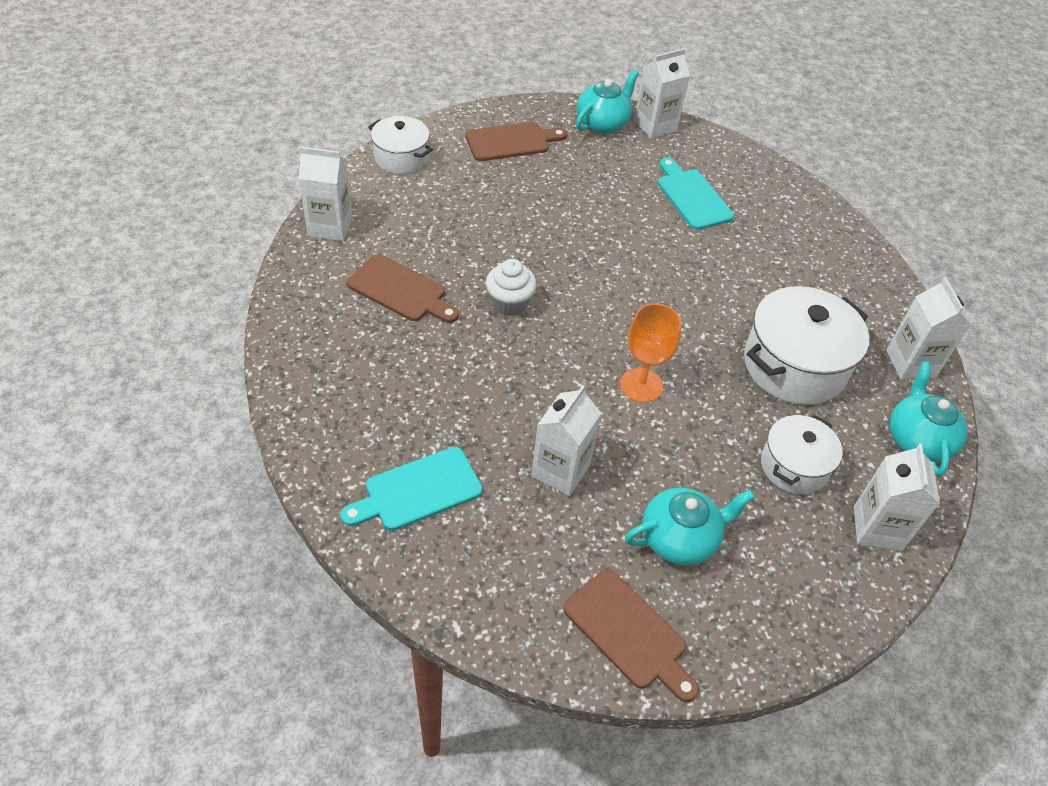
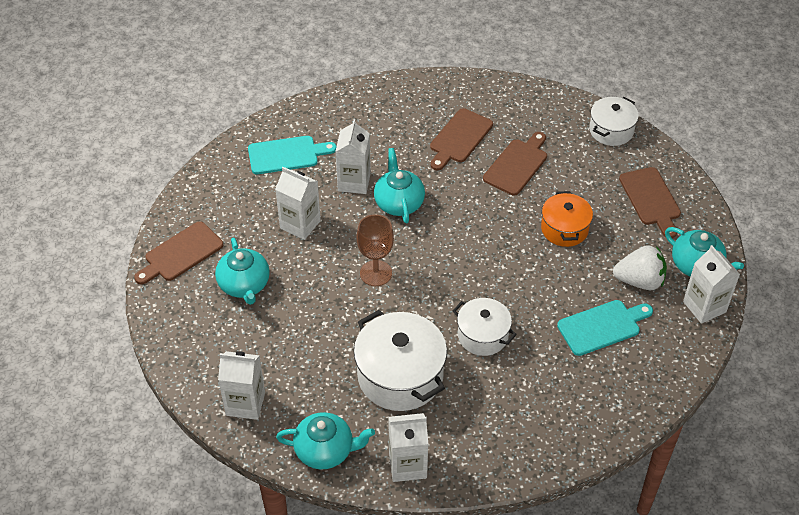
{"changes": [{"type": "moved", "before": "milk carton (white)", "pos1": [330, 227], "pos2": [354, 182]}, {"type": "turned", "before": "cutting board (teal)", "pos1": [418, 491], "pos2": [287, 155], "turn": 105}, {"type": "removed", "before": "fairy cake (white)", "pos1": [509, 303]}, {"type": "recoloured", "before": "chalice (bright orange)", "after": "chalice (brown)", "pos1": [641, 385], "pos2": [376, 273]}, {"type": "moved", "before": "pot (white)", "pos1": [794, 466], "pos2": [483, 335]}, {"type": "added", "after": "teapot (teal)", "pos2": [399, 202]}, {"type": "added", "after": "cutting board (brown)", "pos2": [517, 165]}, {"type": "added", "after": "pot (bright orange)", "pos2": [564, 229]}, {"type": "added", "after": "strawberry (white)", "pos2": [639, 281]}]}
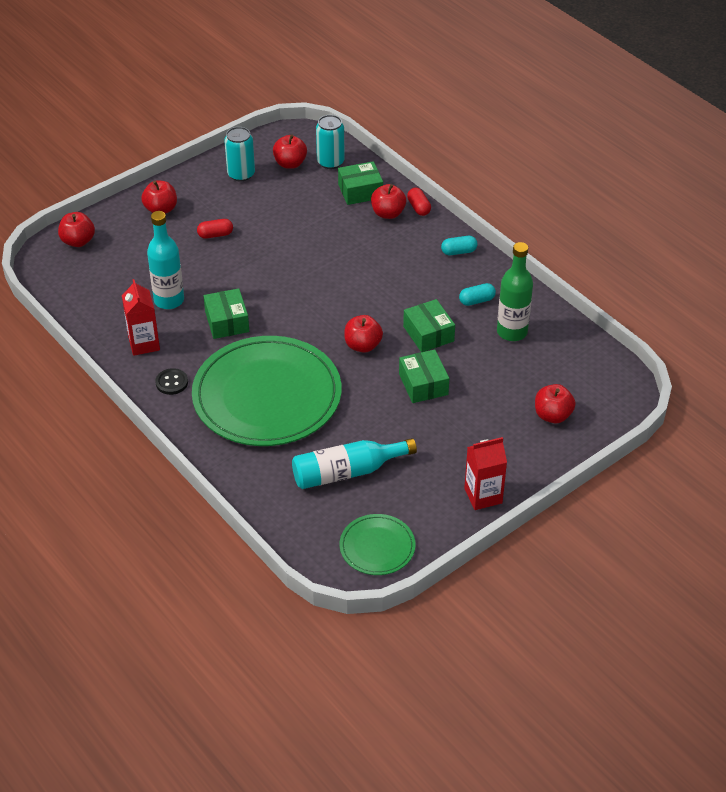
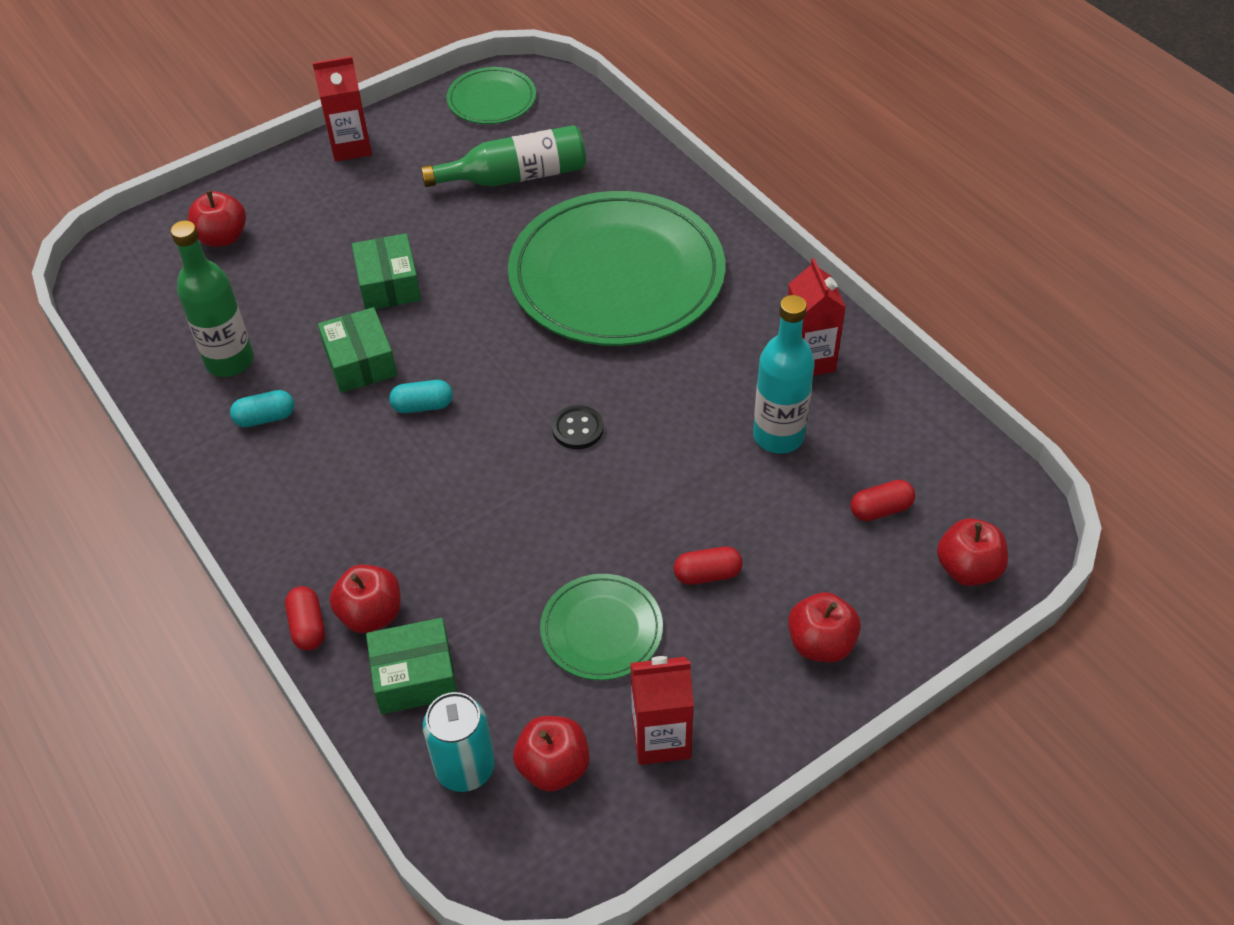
{"changes": [{"type": "moved", "before": "shirt button (jet-black)", "pos1": [172, 382], "pos2": [578, 429]}, {"type": "removed", "before": "box (emerald)", "pos1": [227, 322]}, {"type": "replaced", "before": "soda can (teal)", "after": "milk carton (red)", "pos1": [241, 174], "pos2": [661, 738]}, {"type": "recoloured", "before": "drink bottle (teal)", "after": "drink bottle (emerald)", "pos1": [347, 472], "pos2": [516, 176]}, {"type": "removed", "before": "toy apple (red)", "pos1": [363, 345]}, {"type": "moved", "before": "pill shape (teal)", "pos1": [458, 252], "pos2": [423, 406]}, {"type": "added", "after": "flat dish (emerald)", "pos2": [601, 629]}, {"type": "added", "after": "pill shape (red)", "pos2": [880, 509]}]}
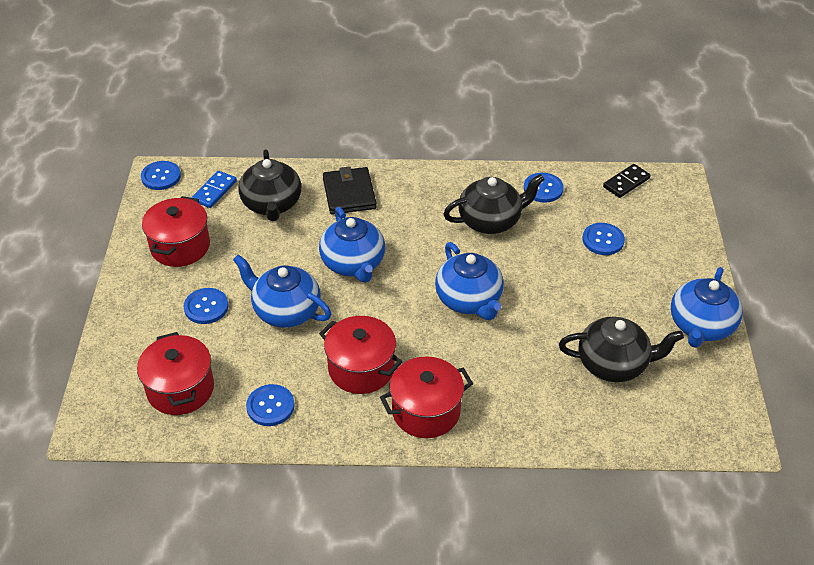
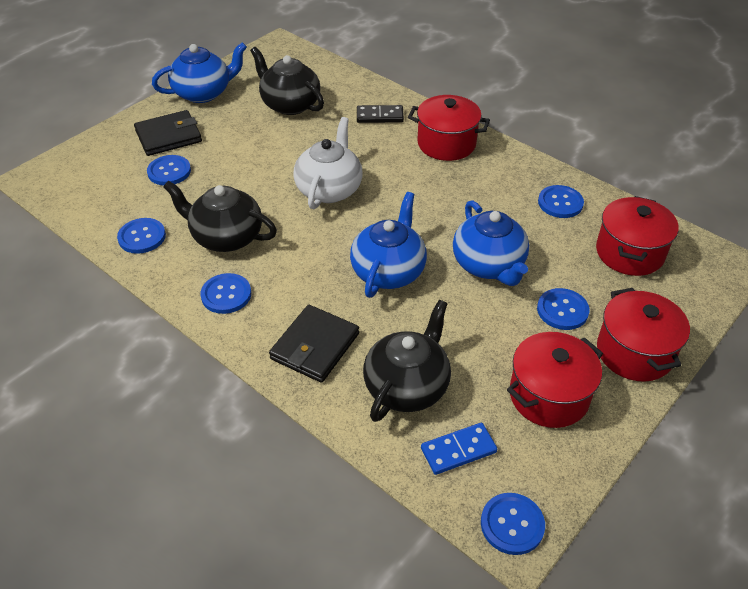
{"changes": [{"type": "moved", "before": "pot (red)", "pos1": [361, 369], "pos2": [634, 352]}, {"type": "recoloured", "before": "teapot (blue)", "after": "teapot (white)", "pos1": [469, 300], "pos2": [329, 189]}, {"type": "moved", "before": "domino piece (jet-black)", "pos1": [626, 182], "pos2": [379, 116]}, {"type": "added", "after": "billfold (jet-black)", "pos2": [168, 136]}, {"type": "added", "after": "shirt button (blue)", "pos2": [226, 295]}]}
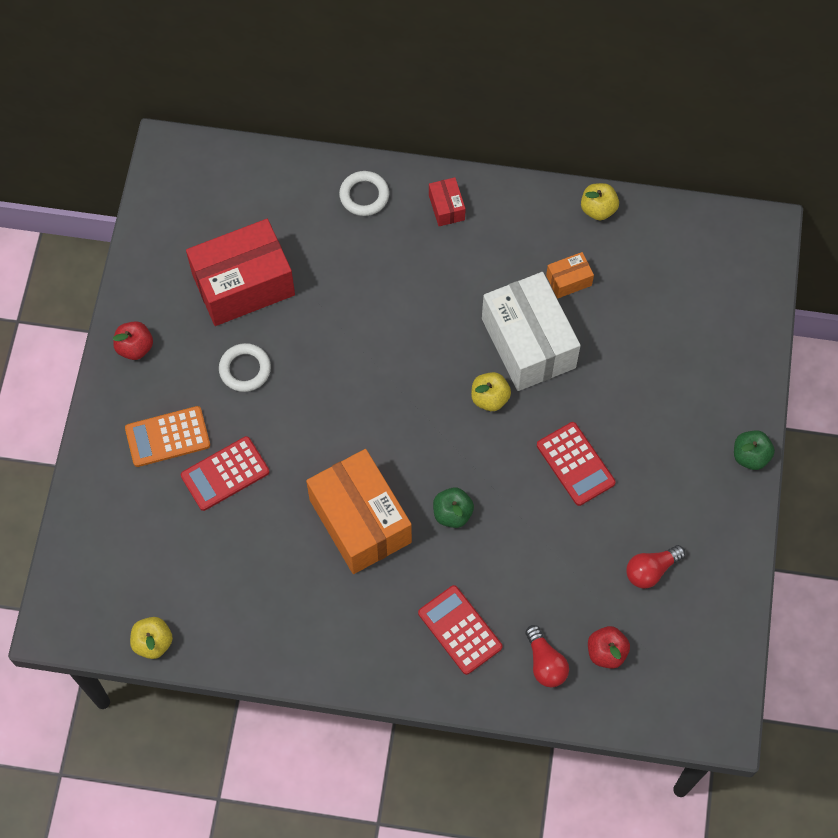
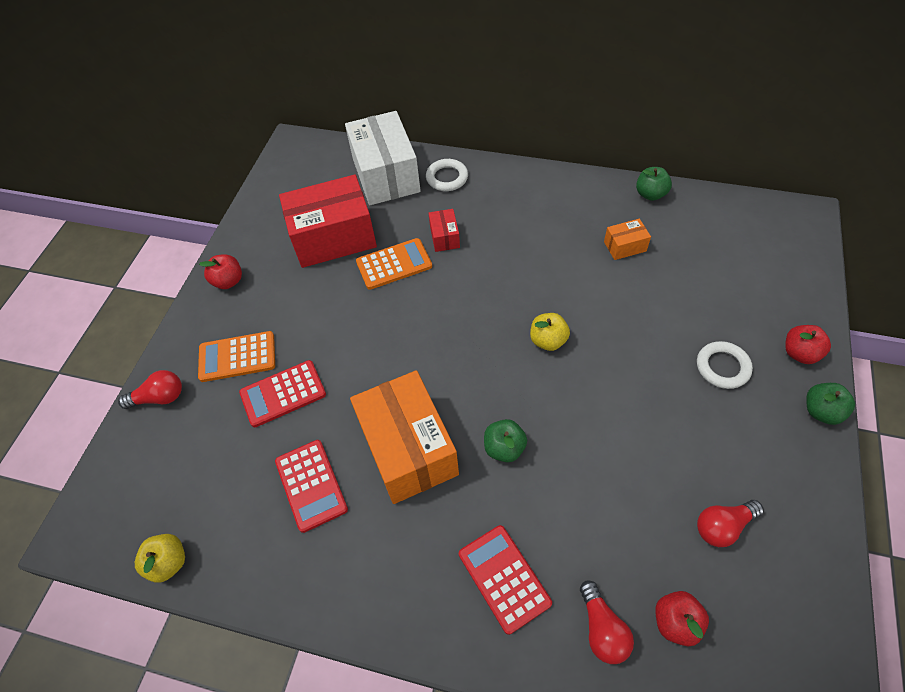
{"changes": [{"type": "moved", "before": "torus (white)", "pos1": [245, 369], "pos2": [722, 367]}, {"type": "moved", "before": "box (red)", "pos1": [446, 207], "pos2": [444, 237]}, {"type": "moved", "before": "box (white)", "pos1": [528, 343], "pos2": [386, 175]}, {"type": "moved", "before": "adding machine (red)", "pos1": [575, 464], "pos2": [311, 485]}, {"type": "recoloured", "before": "toy apple (yellow)", "after": "toy apple (emerald)", "pos1": [598, 209], "pos2": [650, 194]}, {"type": "added", "after": "bulb (red)", "pos2": [159, 397]}, {"type": "added", "after": "adding machine (bright orange)", "pos2": [394, 264]}, {"type": "added", "after": "toy apple (red)", "pos2": [799, 353]}]}
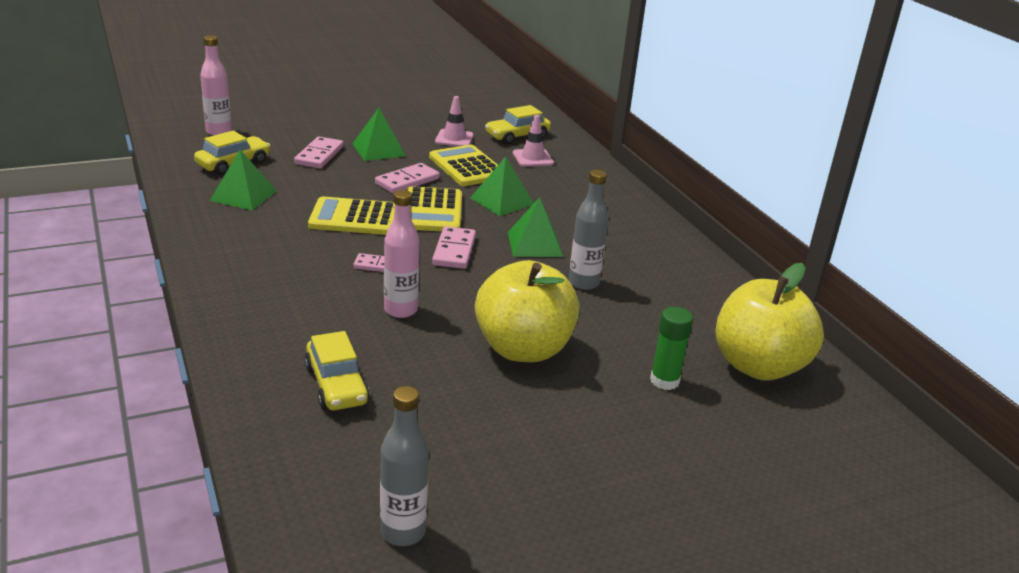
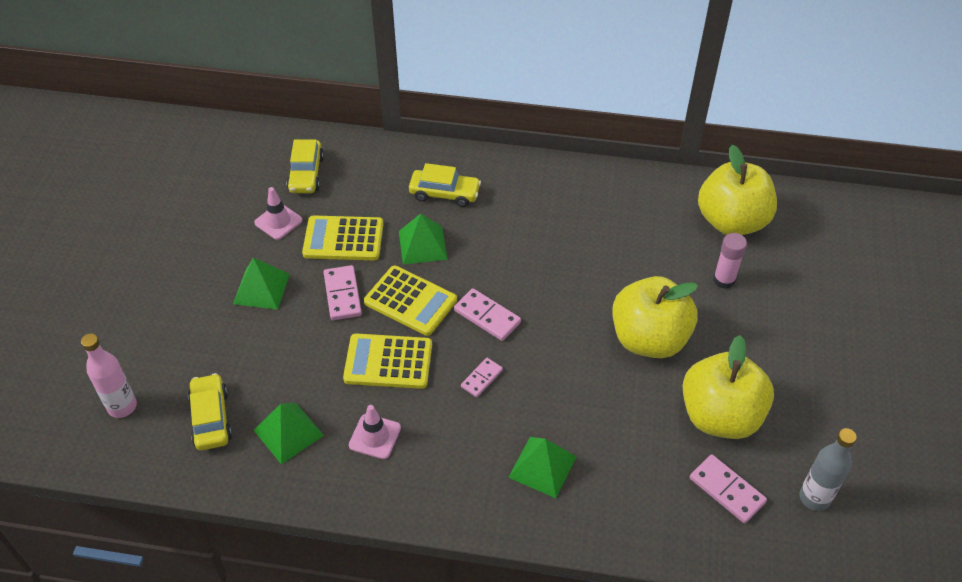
{"changes": [{"type": "moved", "before": "domino piece (rosy)", "pos1": [319, 155], "pos2": [726, 490]}, {"type": "moved", "before": "toy car (yellow)", "pos1": [336, 385], "pos2": [444, 193]}, {"type": "turned", "before": "adding machine (yellow)", "pos1": [355, 218], "pos2": [388, 362], "turn": 60}, {"type": "removed", "before": "drink bottle (rosy)", "pos1": [400, 310]}, {"type": "moved", "before": "pyramid shape (emerald)", "pos1": [534, 244], "pos2": [542, 467]}, {"type": "moved", "before": "traffic cone (rosy)", "pos1": [533, 158], "pos2": [375, 436]}, {"type": "removed", "before": "drink bottle (grey)", "pos1": [583, 283]}, {"type": "recoloured", "before": "glue stick (emerald)", "after": "glue stick (rosy)", "pos1": [664, 381], "pos2": [724, 280]}, {"type": "added", "after": "toy apple (yellow)", "pos2": [720, 416]}]}
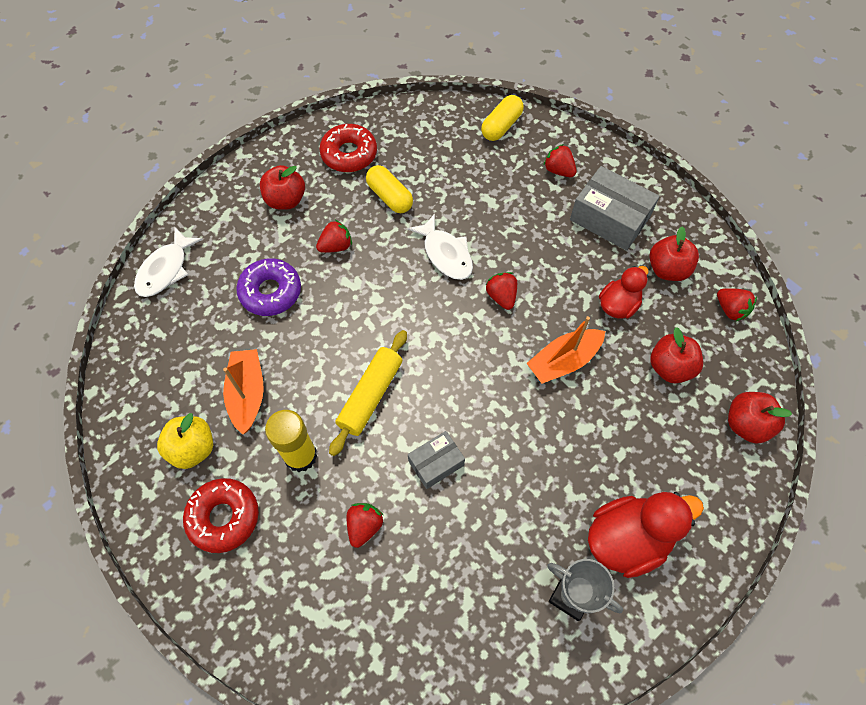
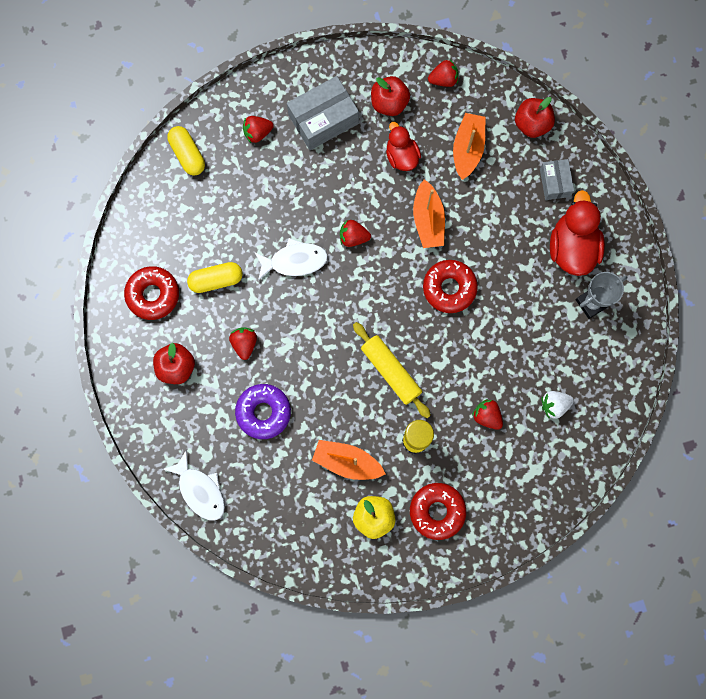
{"changes": [{"type": "moved", "before": "box (grey)", "pos1": [436, 463], "pos2": [555, 182]}, {"type": "replaced", "before": "toy apple (red)", "after": "boat (bright orange)", "pos1": [670, 367], "pos2": [467, 149]}, {"type": "added", "after": "doughnut (red)", "pos2": [449, 288]}, {"type": "added", "after": "strawberry (white)", "pos2": [554, 405]}]}
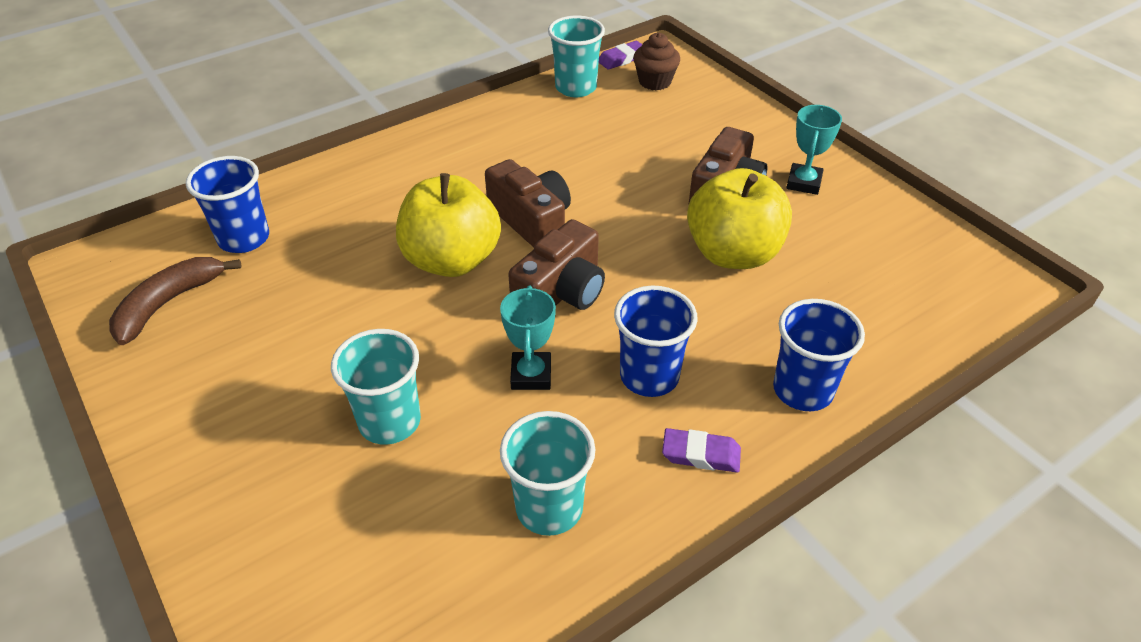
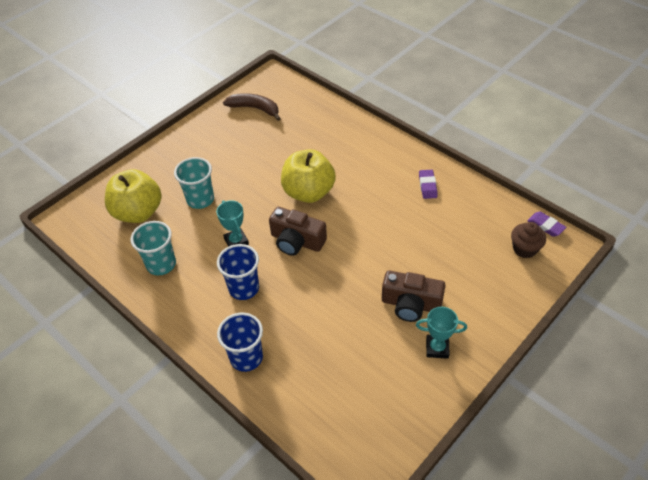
{"changes": [{"type": "removed", "before": "tumbler (blue)", "pos1": [244, 238]}, {"type": "removed", "before": "photo camera (brown)", "pos1": [531, 220]}, {"type": "turned", "before": "prize cup (teal)", "pos1": [531, 375], "pos2": [236, 241], "turn": 75}, {"type": "removed", "before": "tumbler (teal)", "pos1": [576, 88]}, {"type": "moved", "before": "eraser (royal purple)", "pos1": [701, 454], "pos2": [427, 186]}, {"type": "moved", "before": "toy apple (yellow)", "pos1": [733, 253], "pos2": [138, 212]}]}
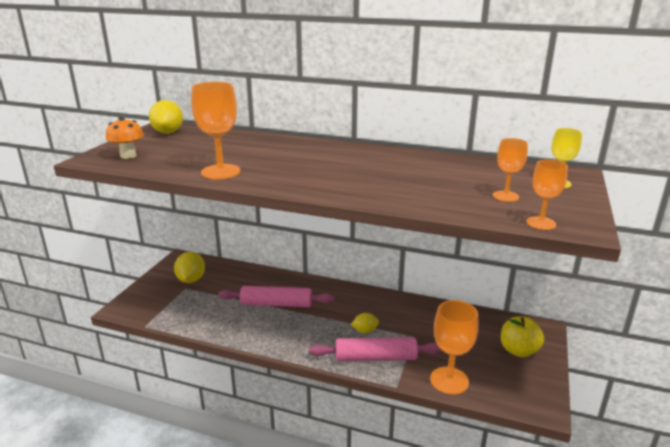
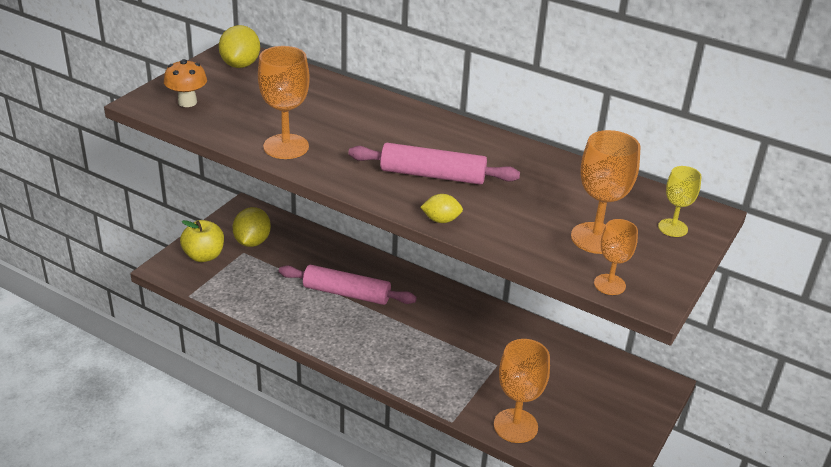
{"changes": [{"type": "moved", "before": "pastry roller (rosy)", "pos1": [375, 357], "pos2": [432, 175]}, {"type": "moved", "before": "toy lemon (yellow)", "pos1": [365, 331], "pos2": [441, 220]}, {"type": "resized", "before": "chalice (bright orange)", "pos1": [505, 196], "pos2": [595, 238], "scale": 1.68}, {"type": "moved", "before": "toy apple (yellow)", "pos1": [518, 351], "pos2": [204, 256]}]}
